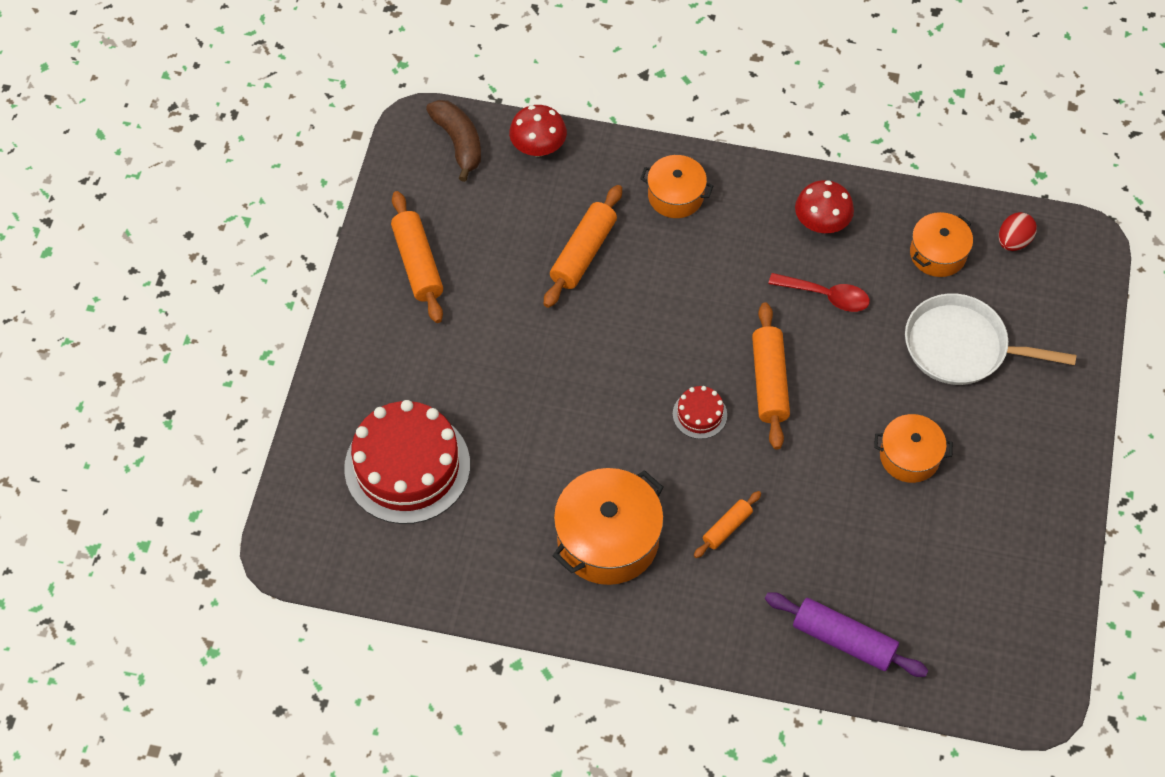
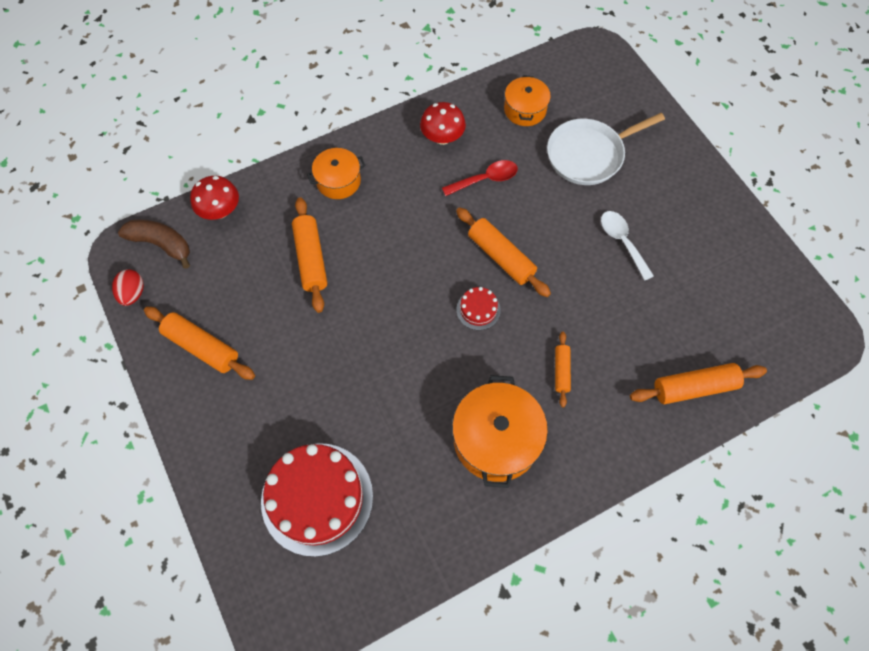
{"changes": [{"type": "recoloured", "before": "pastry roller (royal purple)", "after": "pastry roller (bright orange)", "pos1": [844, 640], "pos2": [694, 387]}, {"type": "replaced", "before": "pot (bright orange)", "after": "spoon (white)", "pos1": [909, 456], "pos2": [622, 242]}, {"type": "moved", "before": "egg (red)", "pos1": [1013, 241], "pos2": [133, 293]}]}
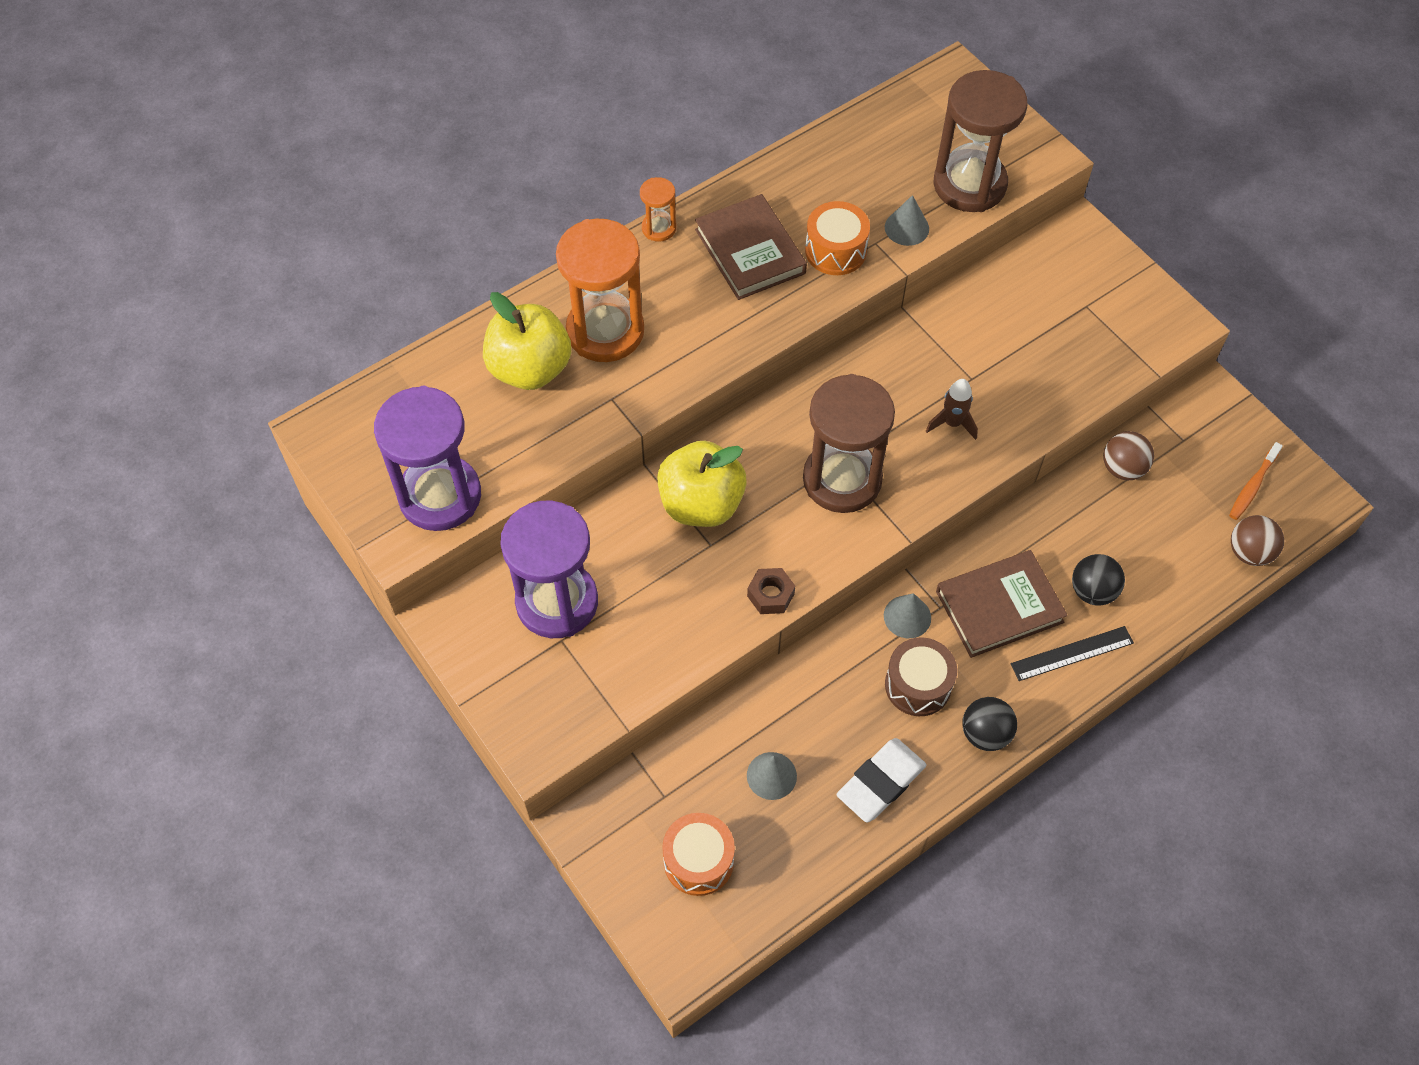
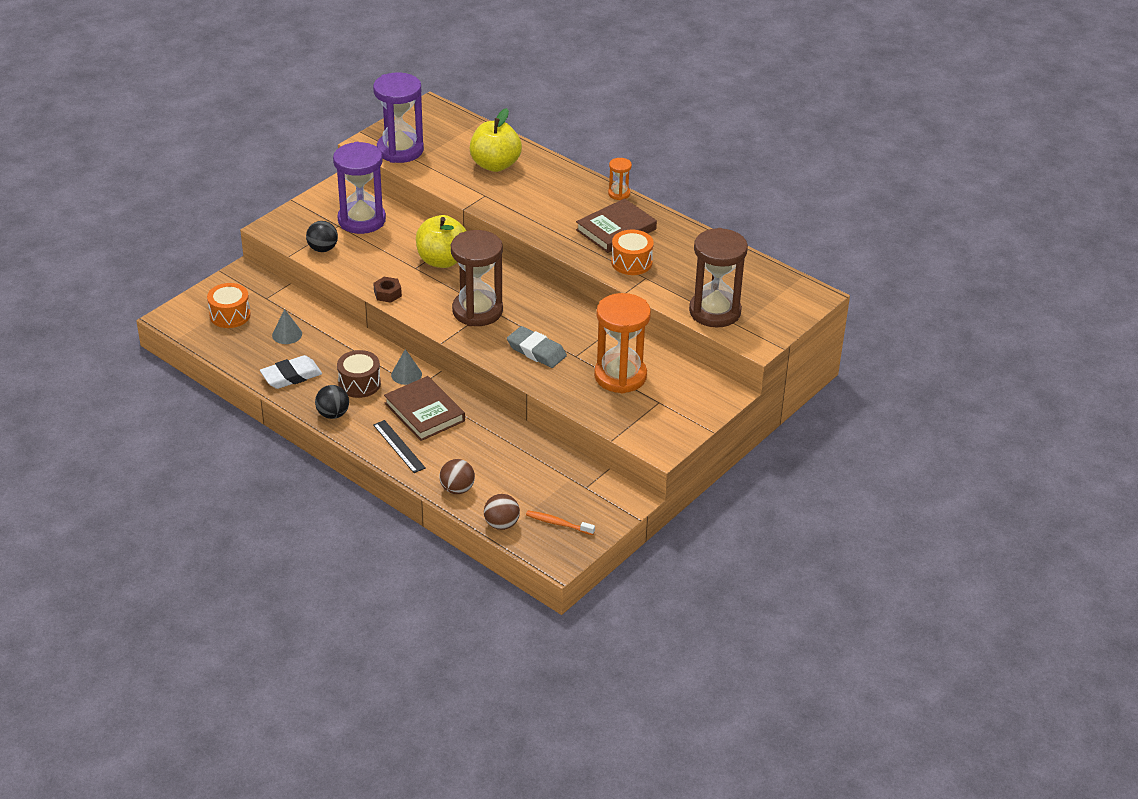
{"changes": [{"type": "moved", "before": "sand timer (bright orange)", "pos1": [605, 331], "pos2": [620, 376]}, {"type": "turned", "before": "eraser (white)", "pos1": [881, 782], "pos2": [291, 376], "turn": -60}, {"type": "removed", "before": "cone shape (grey)", "pos1": [906, 228]}, {"type": "replaced", "before": "rocket (brown)", "after": "eraser (grey)", "pos1": [952, 423], "pos2": [536, 351]}, {"type": "moved", "before": "play ball (jet-black)", "pos1": [1092, 591], "pos2": [323, 249]}, {"type": "moved", "before": "play ball (brown)", "pos1": [1122, 468], "pos2": [457, 489]}]}
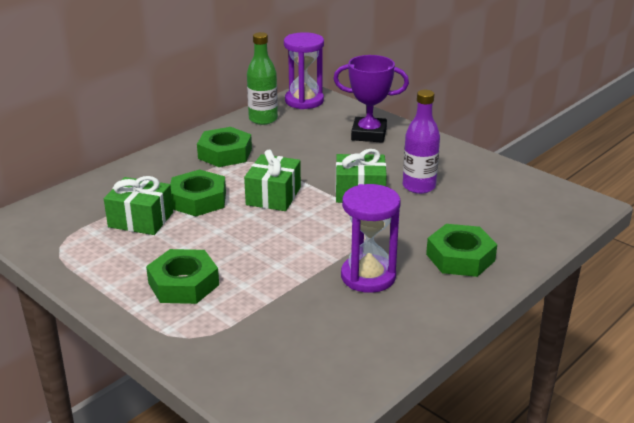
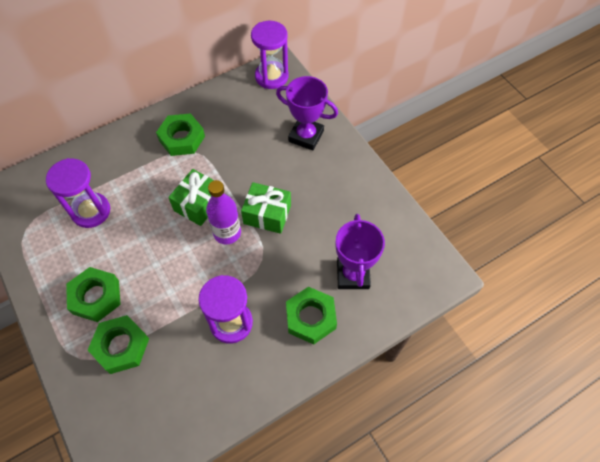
{"changes": [{"type": "replaced", "before": "wrapped gift (emerald)", "after": "sand timer (royal purple)", "pos1": [141, 220], "pos2": [91, 211]}, {"type": "moved", "before": "hex nut (emerald)", "pos1": [198, 200], "pos2": [121, 346]}, {"type": "removed", "before": "drink bottle (emerald)", "pos1": [263, 119]}, {"type": "moved", "before": "drink bottle (royal purple)", "pos1": [419, 186], "pos2": [227, 233]}, {"type": "added", "after": "prize cup (royal purple)", "pos2": [353, 274]}]}
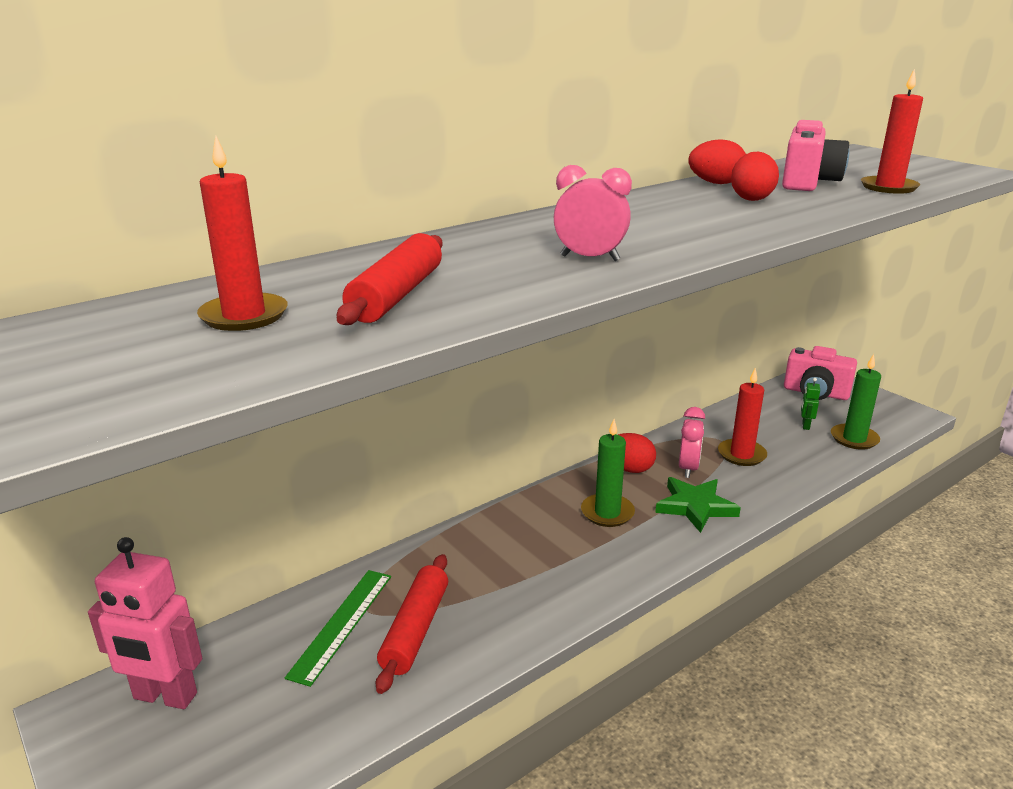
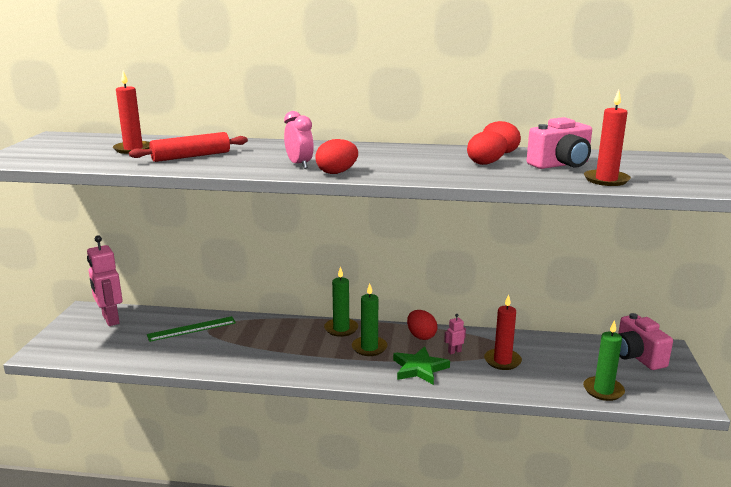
{"changes": [{"type": "removed", "before": "pastry roller (red)", "pos1": [415, 630]}, {"type": "replaced", "before": "clock (rosy)", "after": "robot (rosy)", "pos1": [688, 468], "pos2": [454, 351]}, {"type": "removed", "before": "robot (emerald)", "pos1": [805, 425]}, {"type": "added", "after": "egg (red)", "pos2": [337, 172]}, {"type": "added", "after": "candle (emerald)", "pos2": [341, 329]}]}
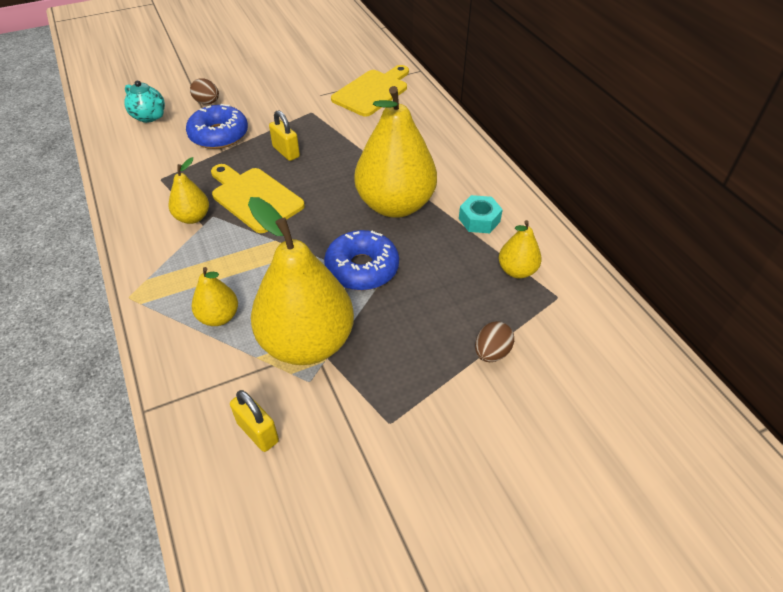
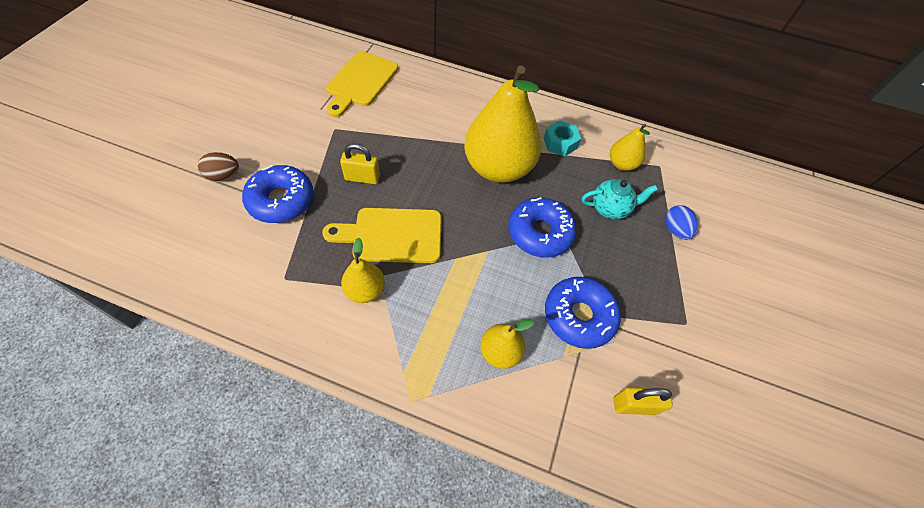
{"changes": [{"type": "moved", "before": "teapot (teal)", "pos1": [149, 117], "pos2": [610, 209]}, {"type": "replaced", "before": "pear fruit (yellow)", "after": "doughnut (blue)", "pos1": [307, 342], "pos2": [579, 316]}, {"type": "turned", "before": "cutting board (yellow)", "pos1": [372, 91], "pos2": [360, 82], "turn": -150}, {"type": "recoloured", "before": "egg (brown)", "after": "egg (blue)", "pos1": [491, 352], "pos2": [675, 230]}]}
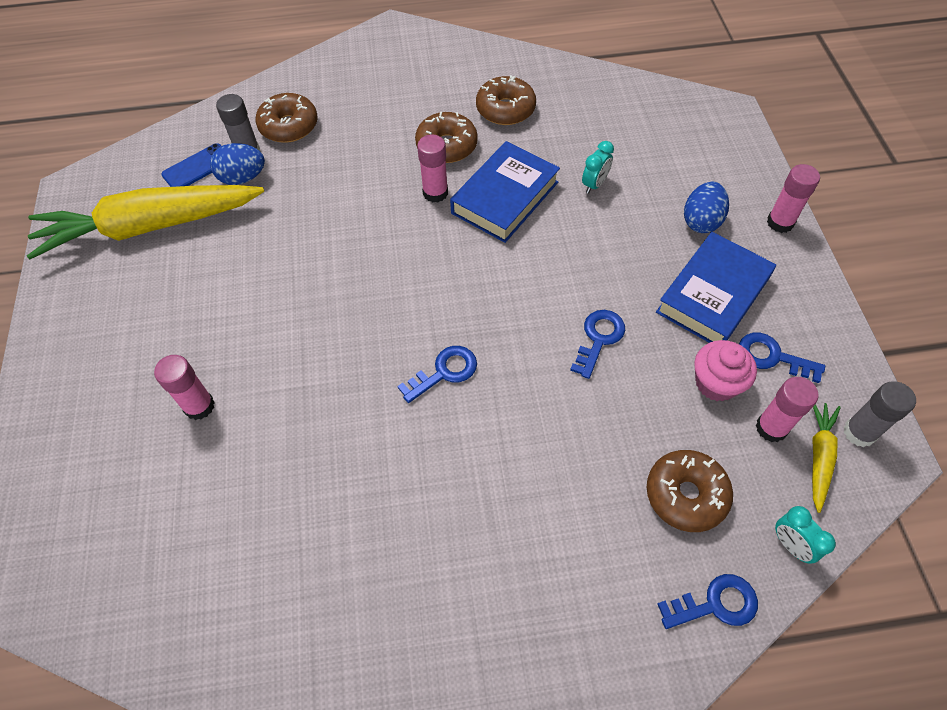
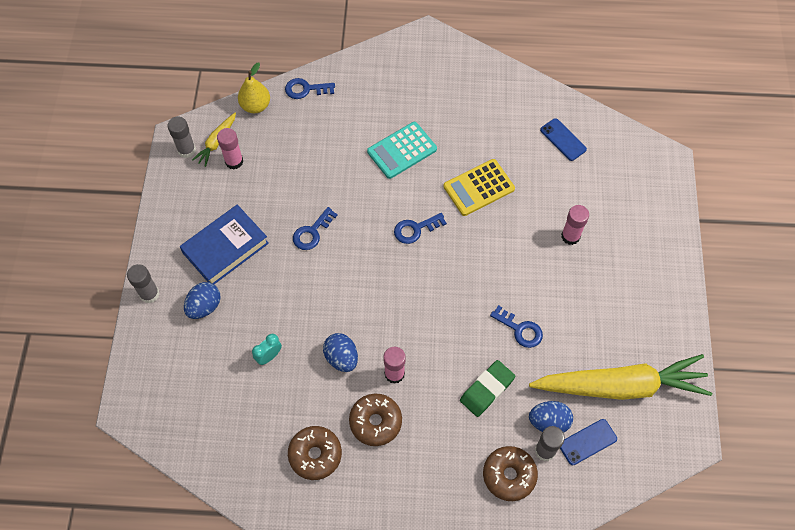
{"changes": [{"type": "replaced", "before": "hardcover (blue)", "after": "egg (blue)", "pos1": [505, 197], "pos2": [341, 358]}, {"type": "removed", "before": "doughnut (brown)", "pos1": [686, 495]}, {"type": "removed", "before": "fairy cake (rosy)", "pos1": [716, 383]}, {"type": "moved", "before": "door key (blue)", "pos1": [772, 357], "pos2": [520, 329]}, {"type": "recoloured", "before": "glue stick (rosy)", "after": "glue stick (grey)", "pos1": [780, 222], "pos2": [149, 294]}, {"type": "replaced", "before": "clock (teal)", "after": "pear fruit (yellow)", "pos1": [791, 545], "pos2": [256, 106]}, {"type": "added", "after": "adding machine (teal)", "pos2": [402, 150]}, {"type": "added", "after": "adding machine (yellow)", "pos2": [478, 188]}, {"type": "added", "after": "eraser (emerald)", "pos2": [487, 390]}, {"type": "added", "after": "smartphone (blue)", "pos2": [563, 140]}]}
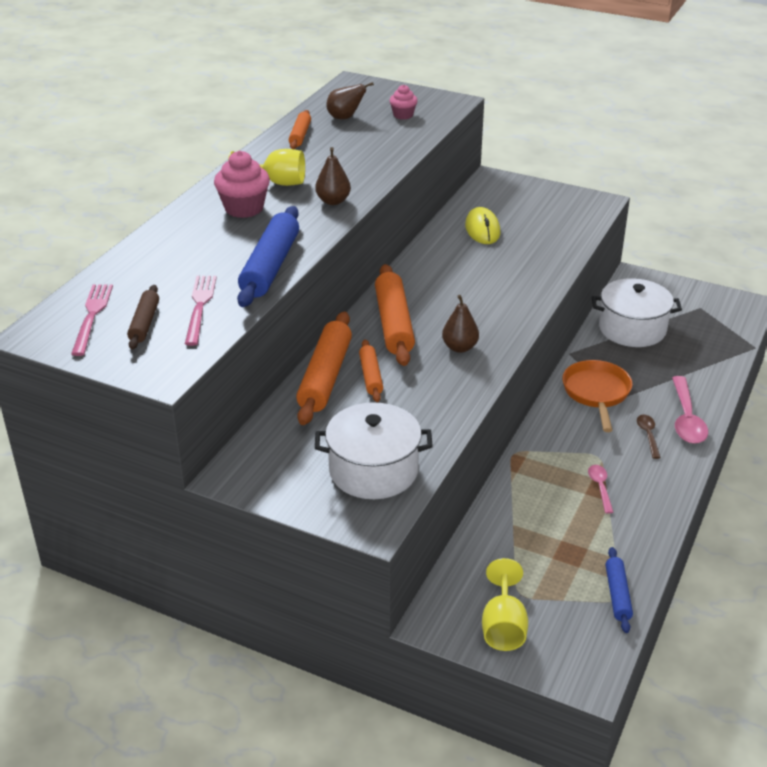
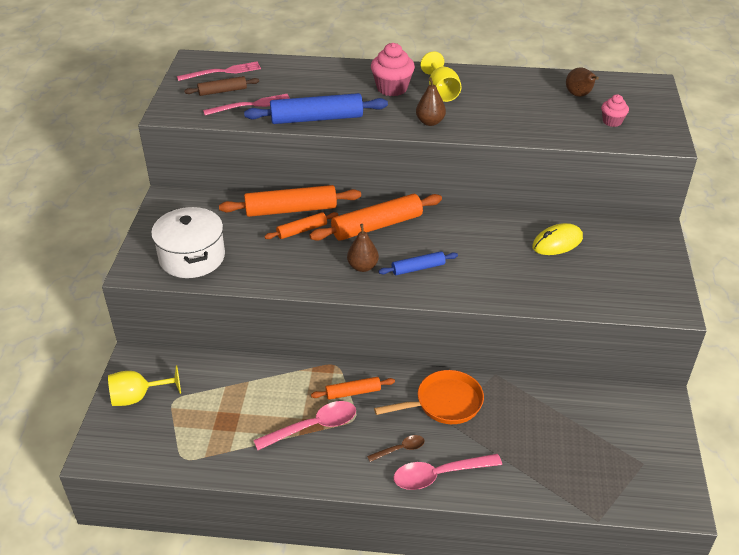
{"changes": [{"type": "moved", "before": "pastry roller (bright orange)", "pos1": [300, 135], "pos2": [353, 392]}, {"type": "resized", "before": "spoon (rosy)", "pos1": [600, 487], "pos2": [313, 427], "scale": 1.81}, {"type": "removed", "before": "pot (white)", "pos1": [632, 329]}, {"type": "moved", "before": "pastry roller (blue)", "pos1": [617, 594], "pos2": [418, 268]}]}
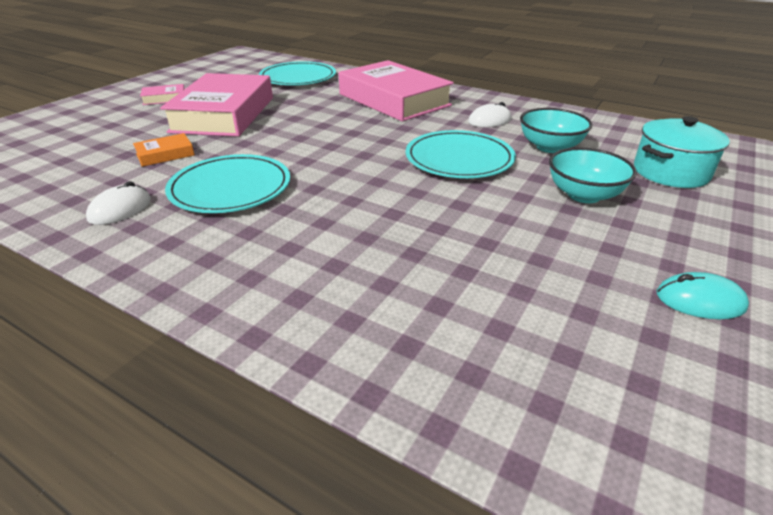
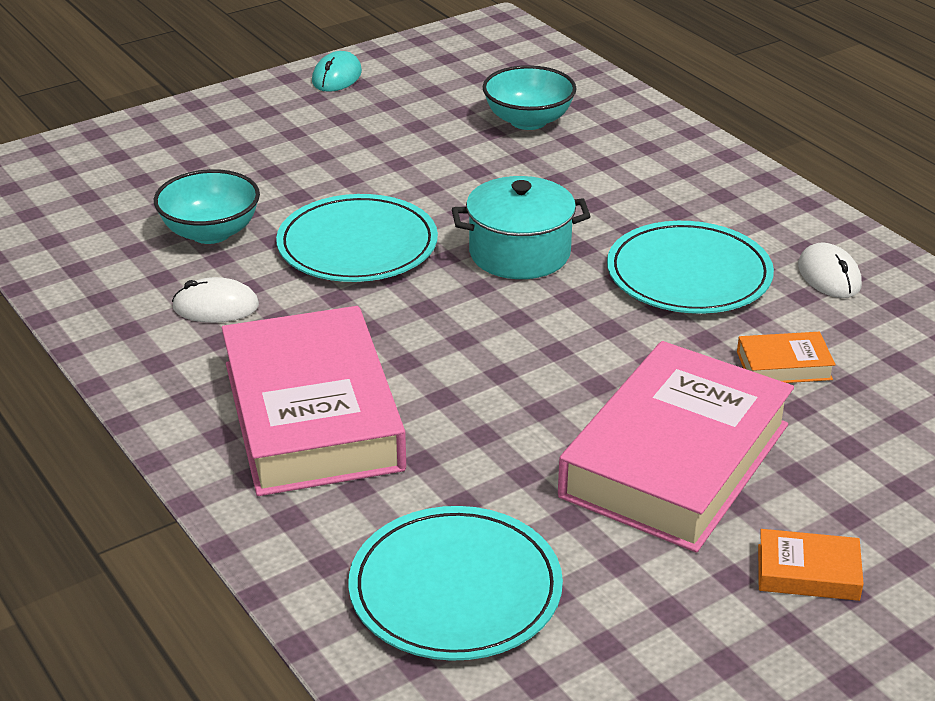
{"changes": [{"type": "turned", "before": "mouse (white)", "pos1": [120, 209], "pos2": [829, 276], "turn": -75}, {"type": "recoloured", "before": "hardcover (rosy)", "after": "hardcover (bright orange)", "pos1": [164, 98], "pos2": [808, 572]}, {"type": "moved", "before": "serving bowl (teal)", "pos1": [584, 195], "pos2": [528, 121]}, {"type": "moved", "before": "pot (teal)", "pos1": [670, 172], "pos2": [519, 253]}, {"type": "turned", "before": "mouse (teal)", "pos1": [700, 300], "pos2": [337, 77], "turn": 75}]}
